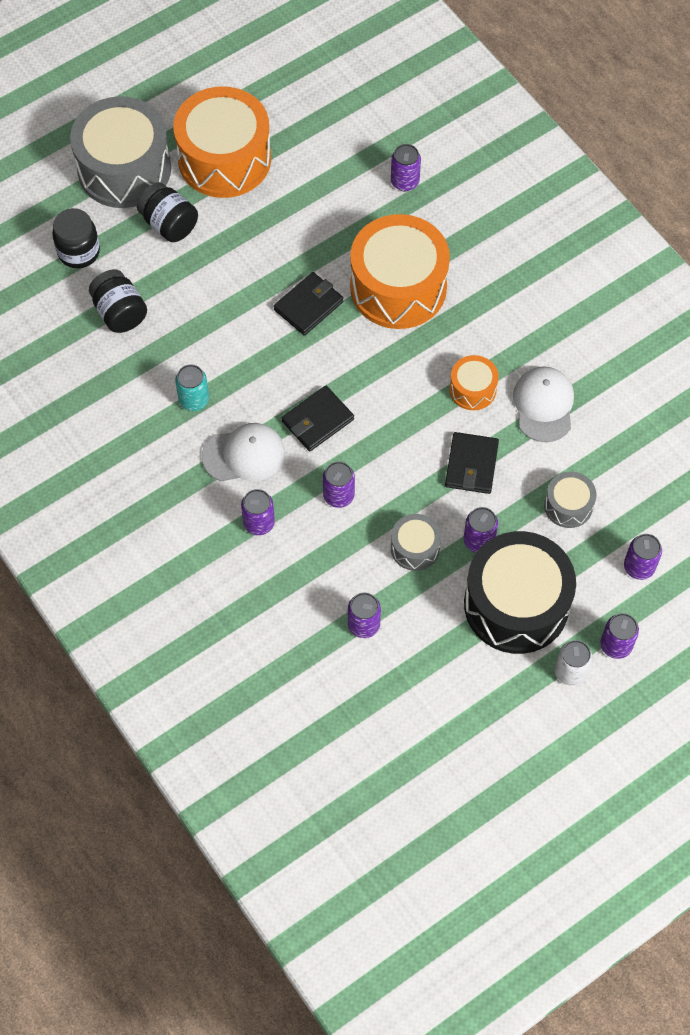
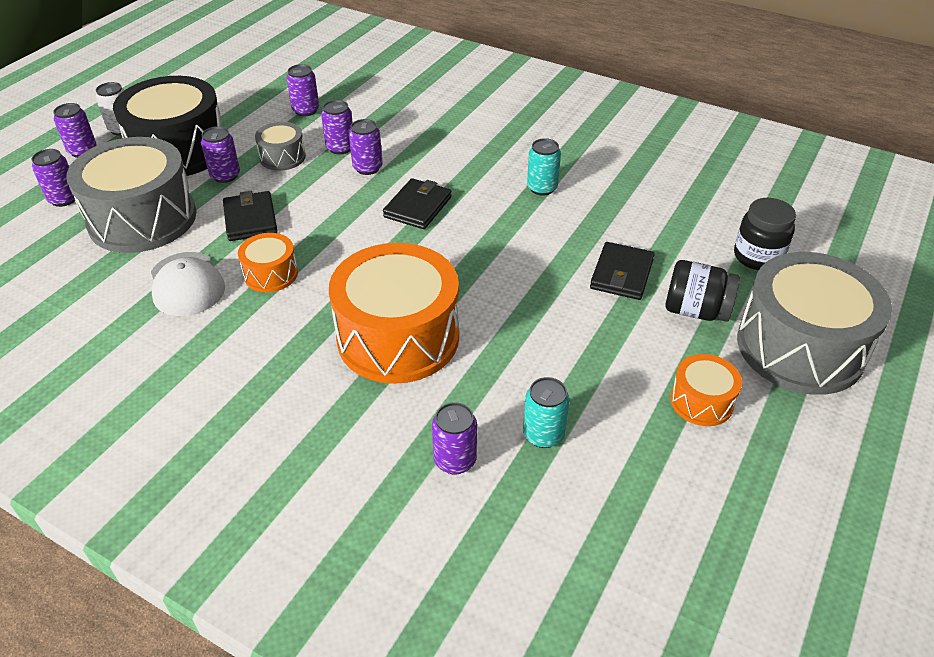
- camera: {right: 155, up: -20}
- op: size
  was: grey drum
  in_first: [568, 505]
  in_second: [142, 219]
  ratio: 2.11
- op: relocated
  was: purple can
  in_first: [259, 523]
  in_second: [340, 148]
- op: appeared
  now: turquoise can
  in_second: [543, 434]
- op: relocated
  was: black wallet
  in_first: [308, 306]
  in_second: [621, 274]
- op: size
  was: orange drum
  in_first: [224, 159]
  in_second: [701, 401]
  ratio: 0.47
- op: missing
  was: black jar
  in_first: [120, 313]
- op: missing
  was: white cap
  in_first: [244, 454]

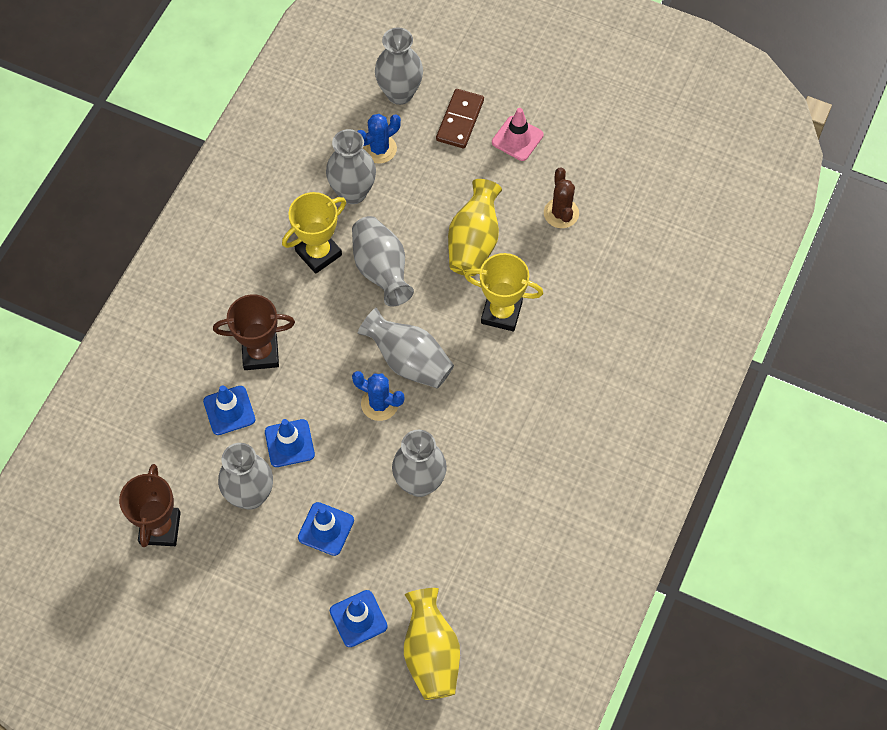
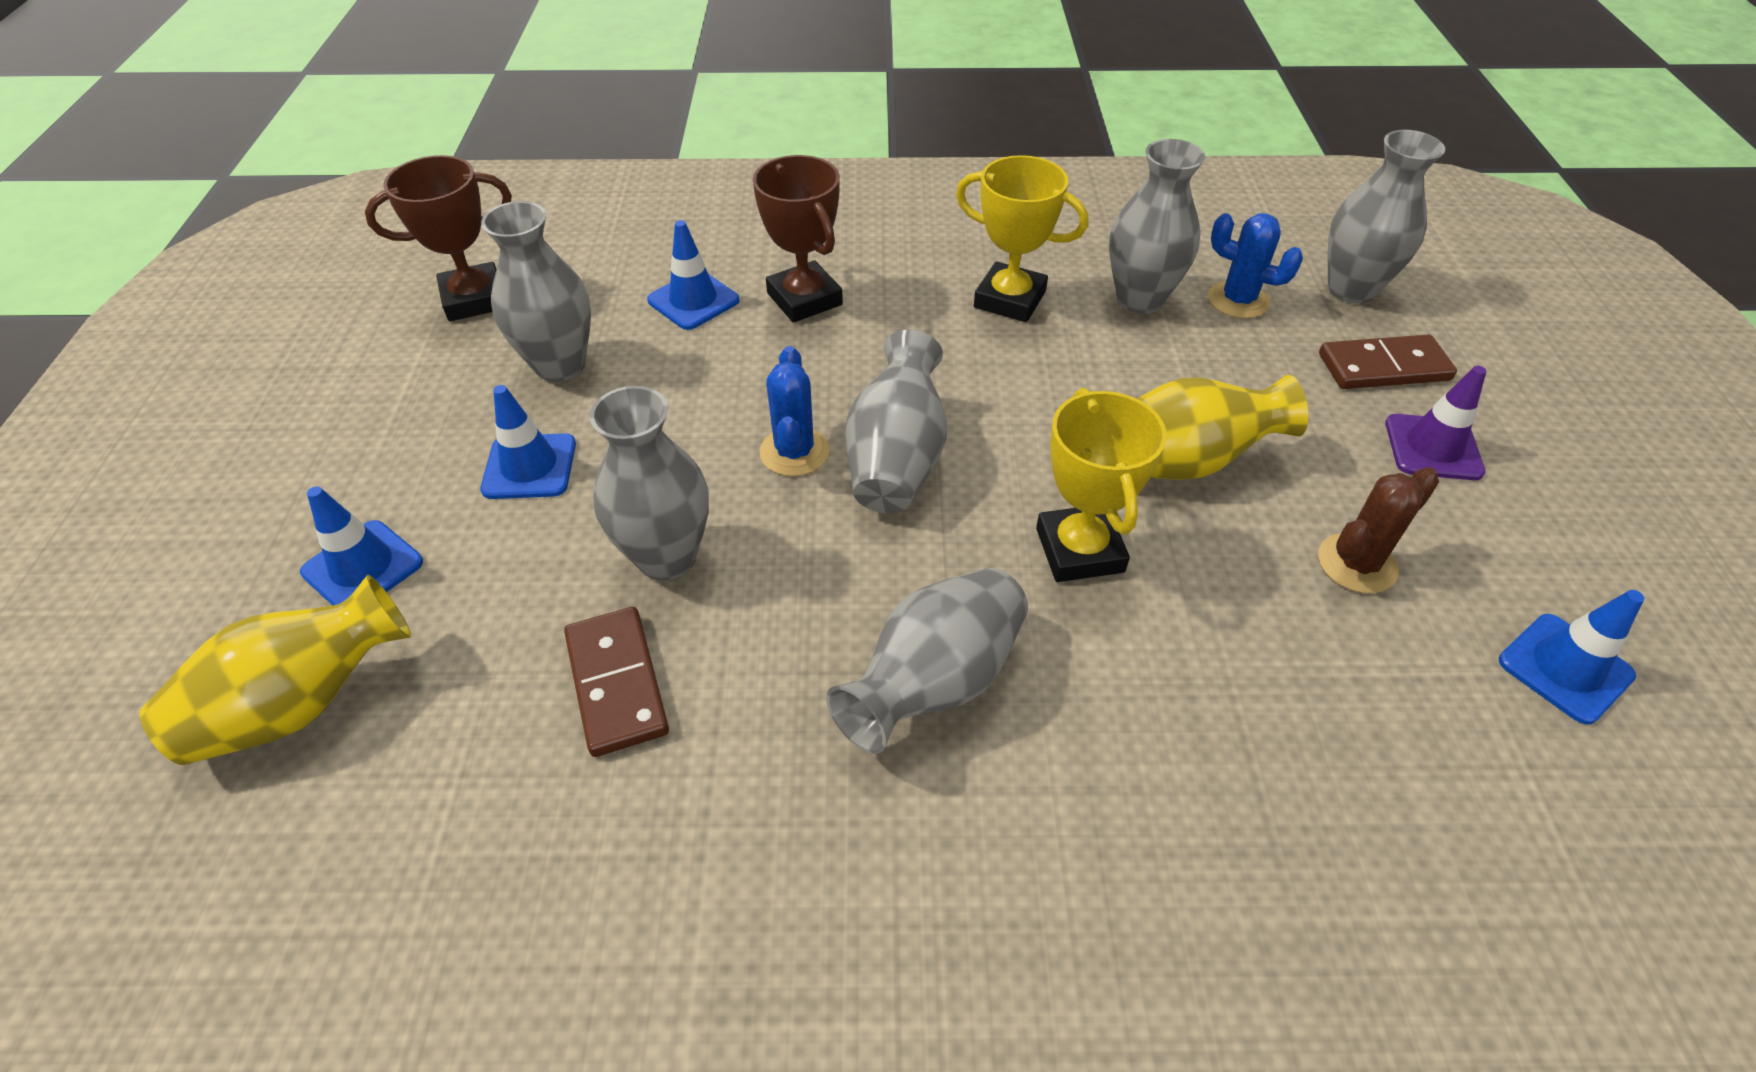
- camera: {right: 65, up: -15}
- op: appeared
  now: brown domino
  in_second: [616, 683]
- op: relocated
  was: grey vase
  in_first: [381, 270]
  in_second: [934, 682]
- op: colour
  was: pink traffic cone
  now: purple traffic cone
  in_first: [517, 138]
  in_second: [1433, 447]
- op: relocated
  was: blue traffic cone
  in_first: [289, 443]
  in_second: [1565, 668]

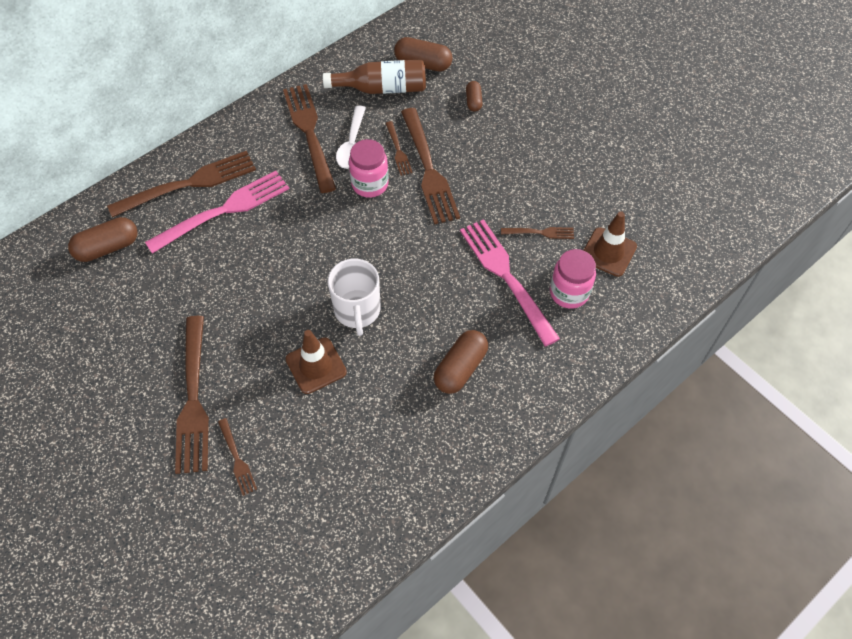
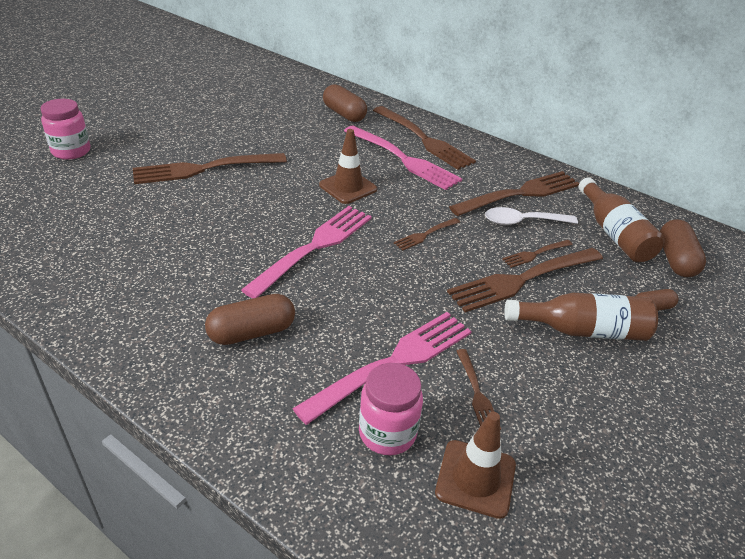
- camera: {right: 75, up: -20}
- op: relocated
  was: pink jar
  in_first: [370, 184]
  in_second: [71, 151]
- op: spun
  was: brown capsule
  in_first: [460, 368]
  in_second: [252, 332]
  clockwise: -45
- op: exchanged
  was: white mug
  now: pink fork
  in_first: [357, 310]
  in_second: [314, 247]
- op: relocated
  was: brown traffic cone
  in_first: [316, 365]
  in_second: [348, 187]
- op: relocated
  was: brown fork
  in_first: [237, 459]
  in_second: [425, 234]
- op: appeared
  now: brown bottle
  in_second: [583, 330]

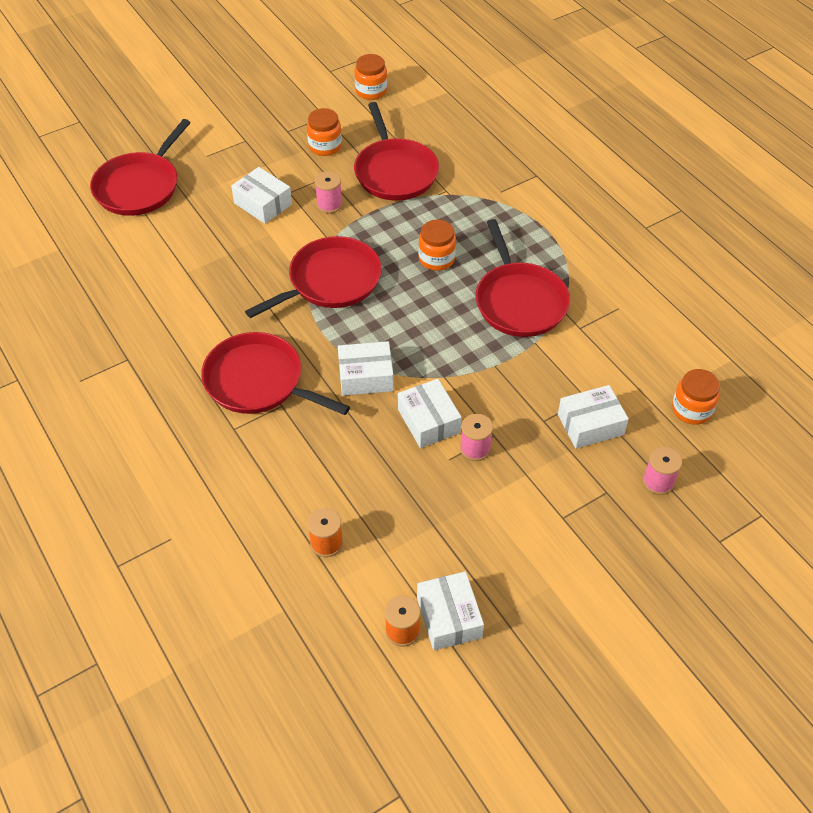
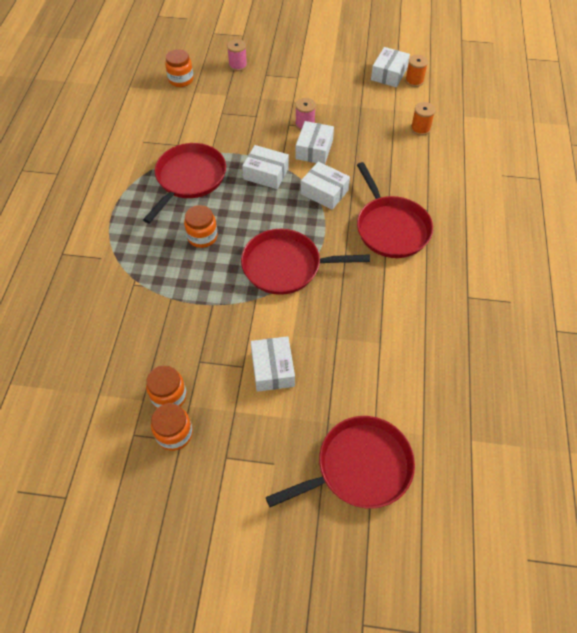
- camera: {right: -140, up: 5}
- op: relocated
  was: orange jar
  in_first: [371, 91]
  in_second: [174, 434]
- op: relocated
  was: white box
  in_first: [590, 424]
  in_second: [266, 174]
- op: missing
  was: pink spool
  in_first: [329, 204]
- op: missing
  was: red pan
  in_first: [394, 172]

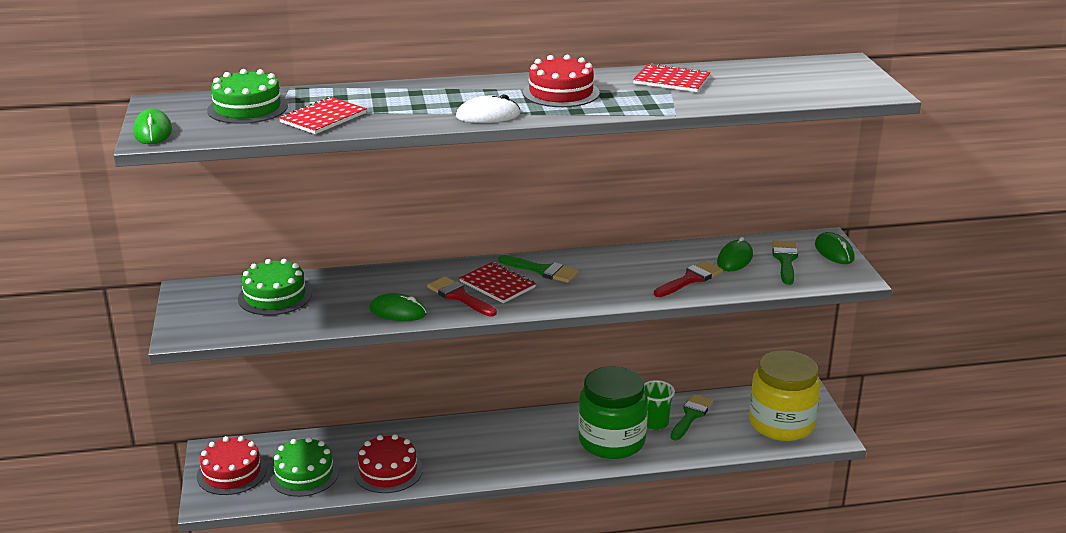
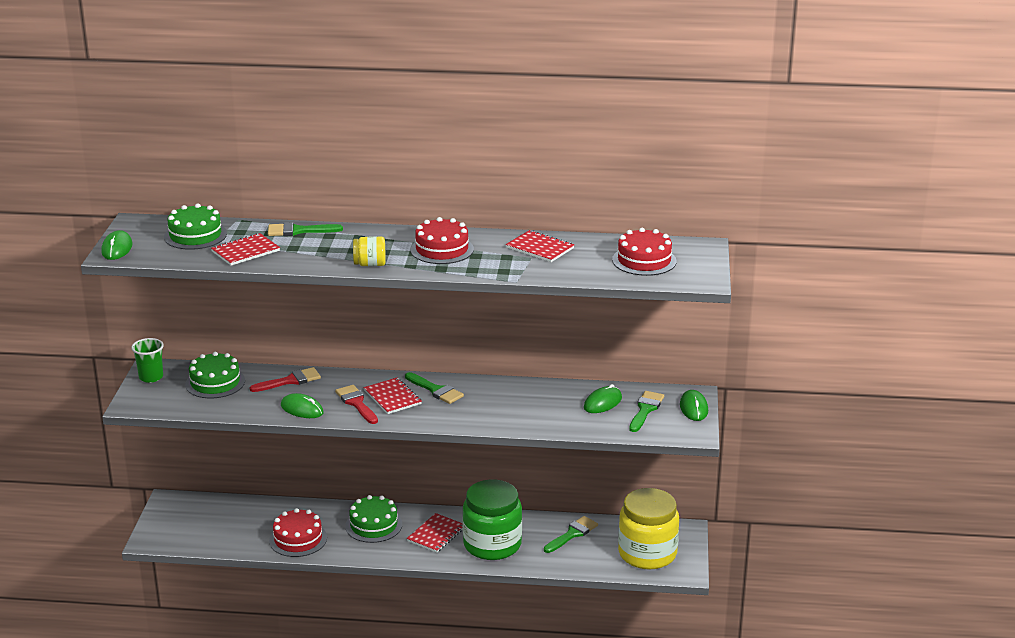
- camera: {right: 15, up: 0}
- op: relocated
  was: green cup
  in_first: [655, 423]
  in_second: [151, 377]
- op: relocated
  was: red brush
  in_first: [690, 279]
  in_second: [290, 381]
- op: appeared
  now: green brush
  in_second: [298, 231]
- op: relocated
  was: green cake
  in_first: [304, 474]
  in_second: [373, 525]
- op: exchanged
  was: white mouse
  now: yellow jar
  in_first: [488, 115]
  in_second: [370, 264]
- op: appeared
  now: red notebook
  in_second: [436, 534]
- op: relocated
  was: red cake
  in_first: [231, 473]
  in_second: [644, 260]

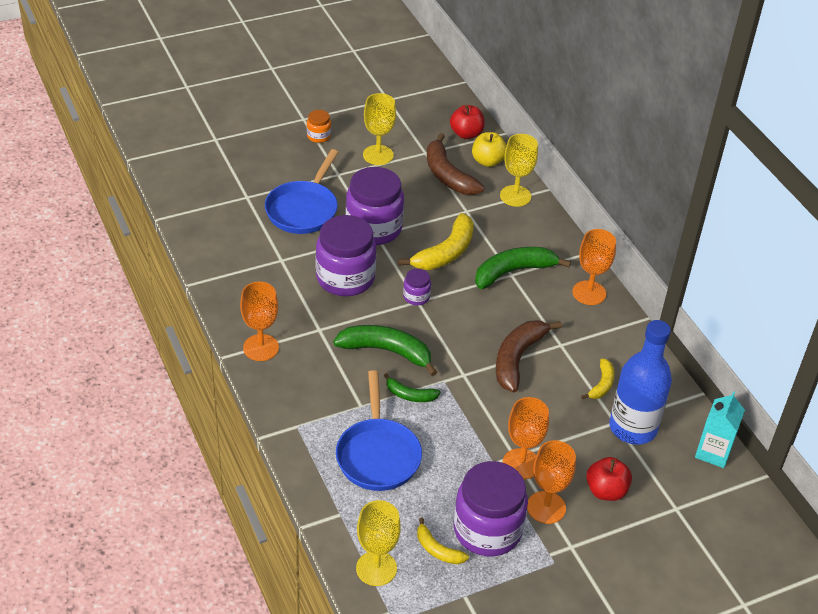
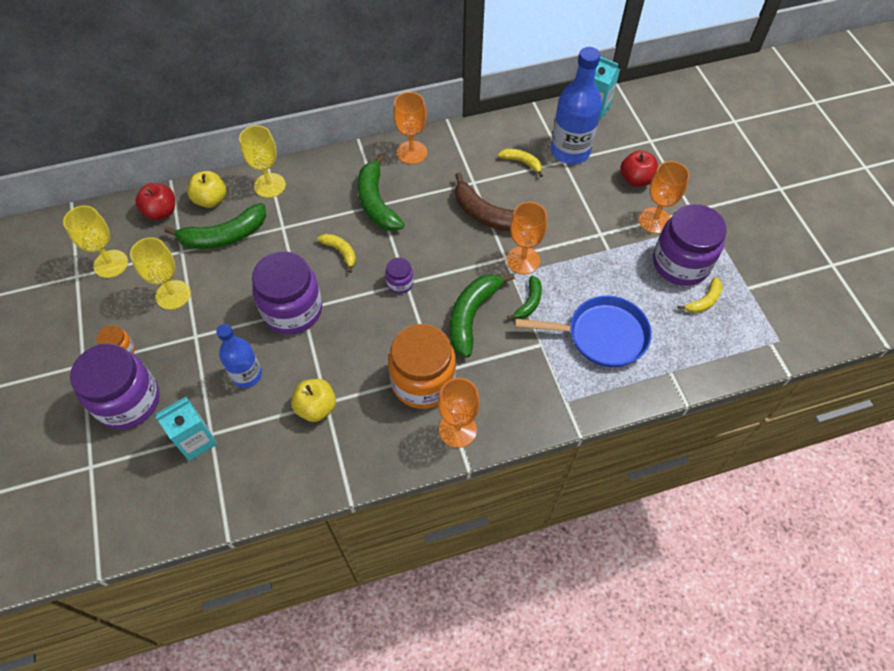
- camera: {right: -80, up: 15}
- op: relocated
  was: yellow goblet
  in_first: [376, 568]
  in_second: [111, 264]
- op: relocated
  was: purple jar
  in_first: [345, 278]
  in_second: [128, 401]
- op: appeared
  now: turquoise carton
  in_second: [196, 441]
- op: colour
  was: brown banana
  now: green banana
  in_first: [448, 175]
  in_second: [224, 236]
- op: exchanged
  was: blue pan
  now: blue bottle
  in_first: [303, 209]
  in_second: [247, 375]
- op: appeared
  now: yellow apple
  in_second: [316, 407]
- op: size
  was: yellow banana
  in_first: [445, 252]
  in_second: [340, 252]
  ratio: 0.54
- op: appeared
  now: orange jar
  in_second: [423, 381]
- op: relocated
  was: orange goblet
  in_first: [521, 464]
  in_second: [523, 260]

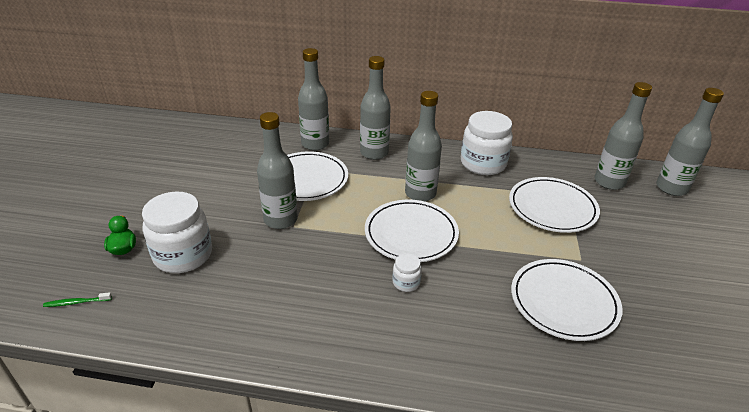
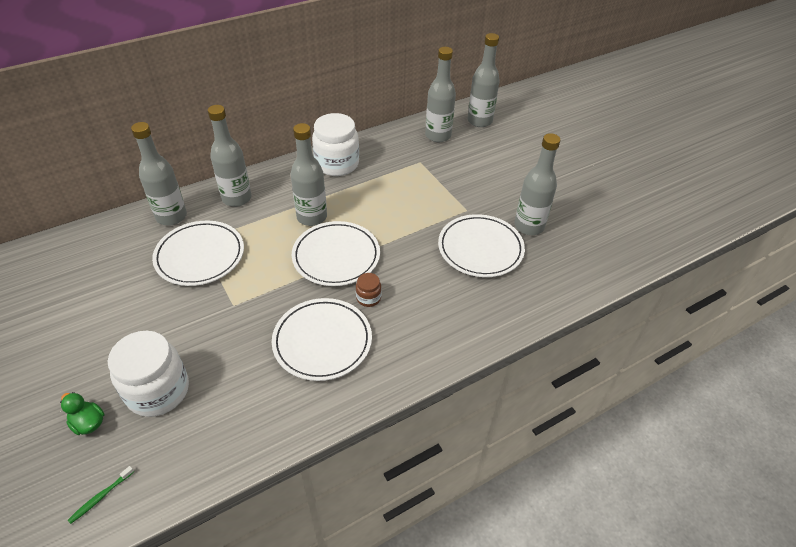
- camera: {right: -40, up: 10}
- op: relocated
  was: white plate
  in_first: [552, 208]
  in_second: [322, 341]
- op: colour
  was: white jar
  now: brown jar
  in_first: [406, 283]
  in_second: [368, 298]
- op: relocated
  was: grey bottle
  in_first: [280, 220]
  in_second: [529, 226]

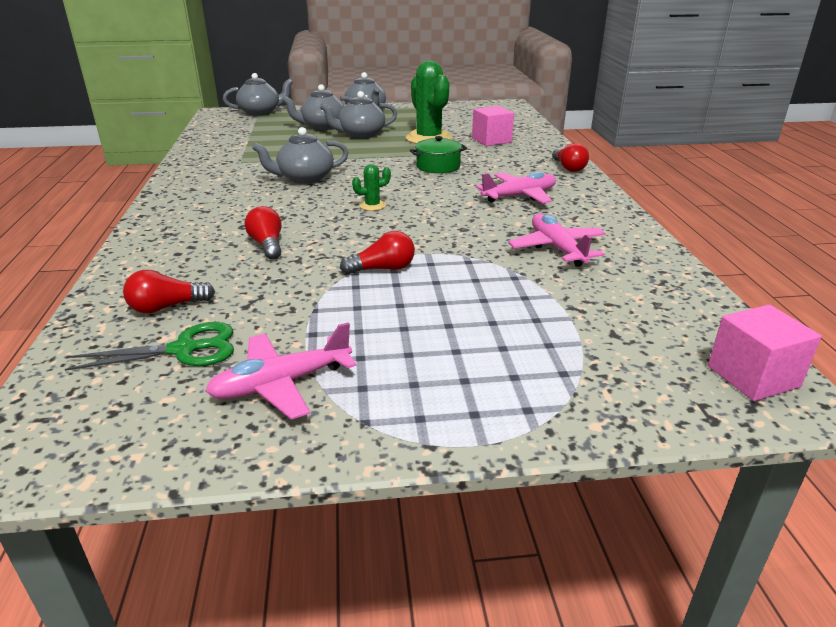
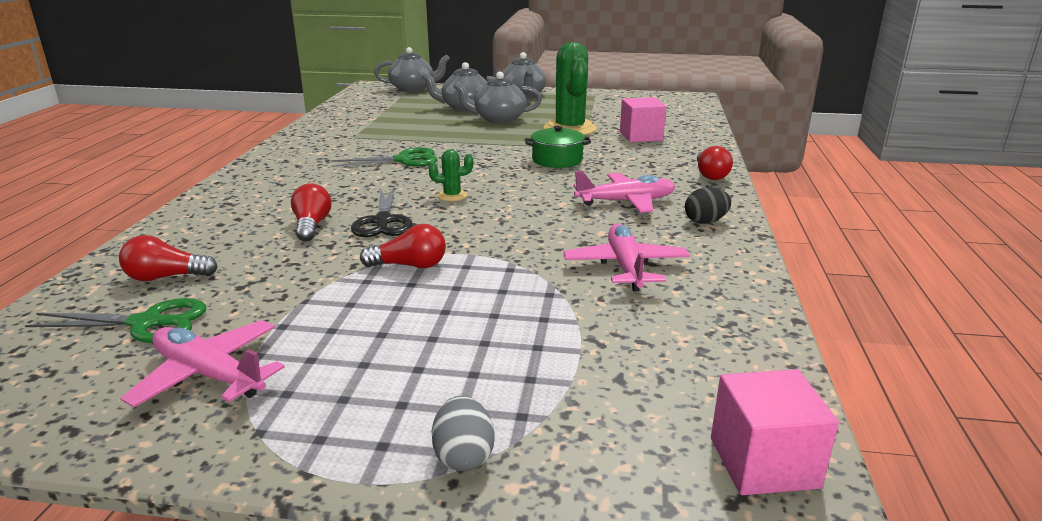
- camera: {right: 15, up: -5}
- op: spun
  was: pink plane
  in_first: [281, 384]
  in_second: [209, 375]
  clockwise: 45
- op: exchanged
  was: grey teapot
  now: green scissors
  in_first: [305, 178]
  in_second: [404, 160]
- op: appeared
  now: black scissors
  in_second: [383, 221]
- op: appeared
  now: grey egg
  in_second: [463, 456]
- op: appeared
  now: black egg
  in_second: [705, 221]

